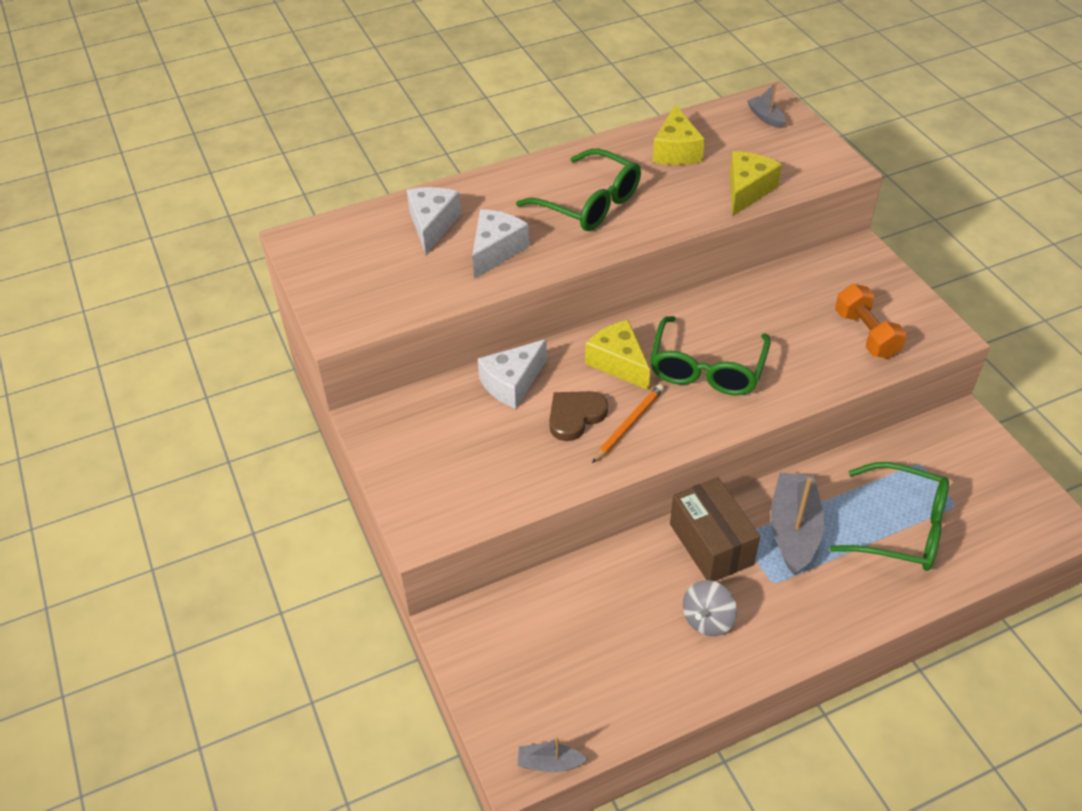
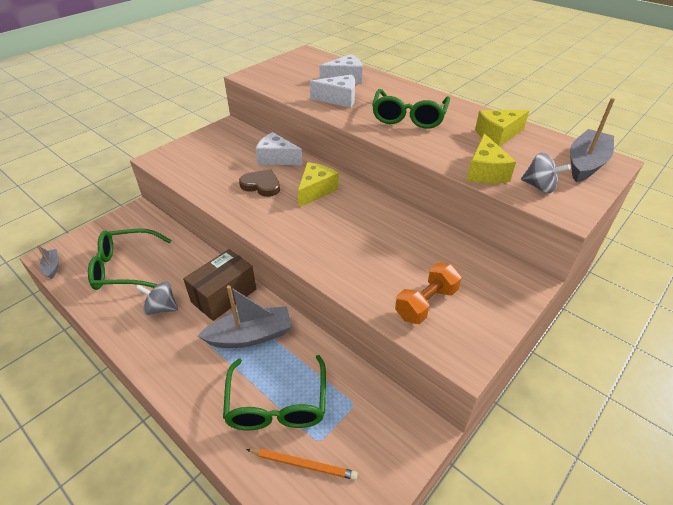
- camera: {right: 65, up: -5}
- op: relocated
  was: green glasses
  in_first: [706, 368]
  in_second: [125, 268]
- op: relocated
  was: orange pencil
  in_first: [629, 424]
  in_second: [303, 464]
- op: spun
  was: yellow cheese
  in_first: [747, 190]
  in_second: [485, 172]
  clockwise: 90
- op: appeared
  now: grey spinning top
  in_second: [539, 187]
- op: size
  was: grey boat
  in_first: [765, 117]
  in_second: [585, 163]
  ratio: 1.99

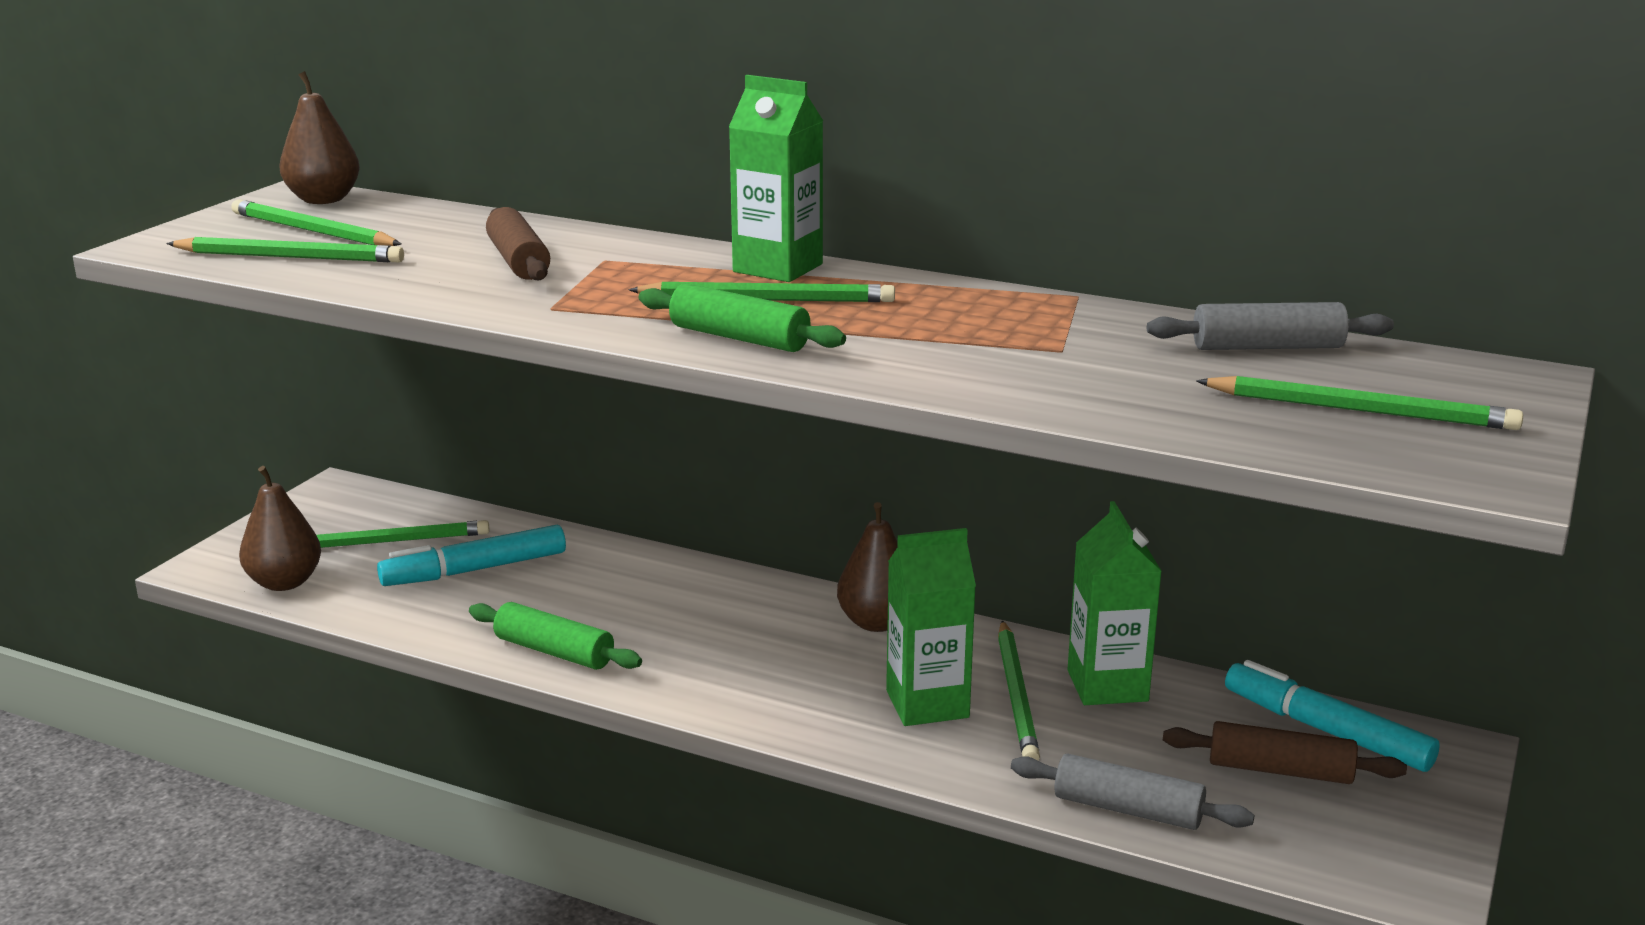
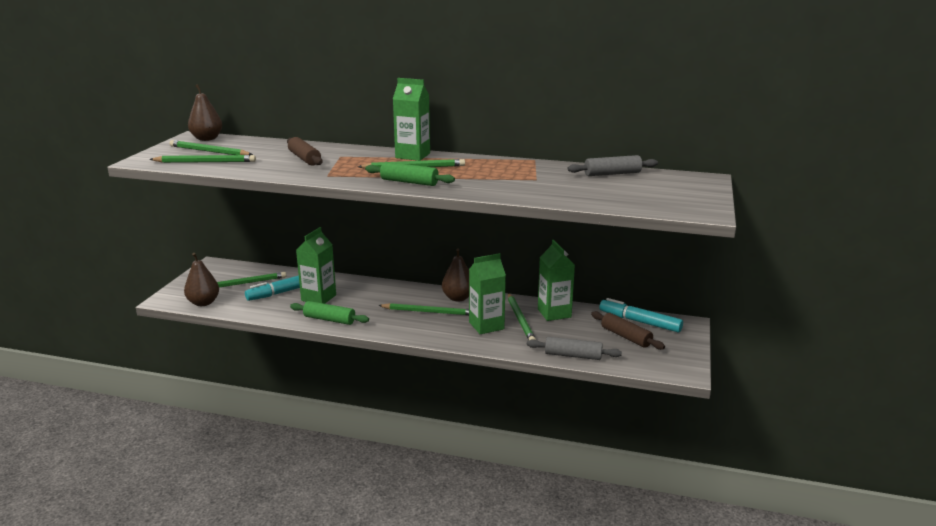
- camera: {right: -10, up: 0}
- op: appeared
  now: green carton
  in_second: [318, 298]
- op: relocated
  was: green pencil
  in_first: [1360, 410]
  in_second: [428, 312]
- op: spun
  was: brown rolling pin
  in_first: [1280, 770]
  in_second: [626, 337]
  clockwise: 45

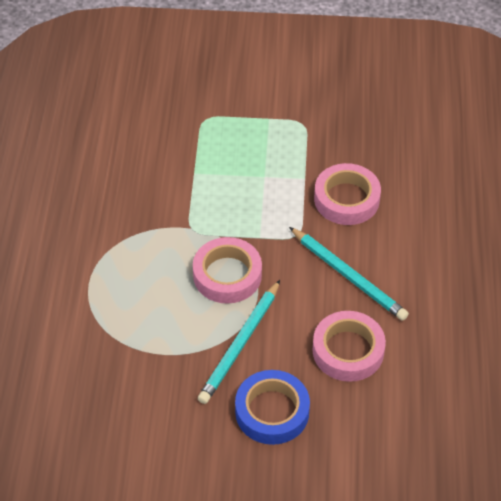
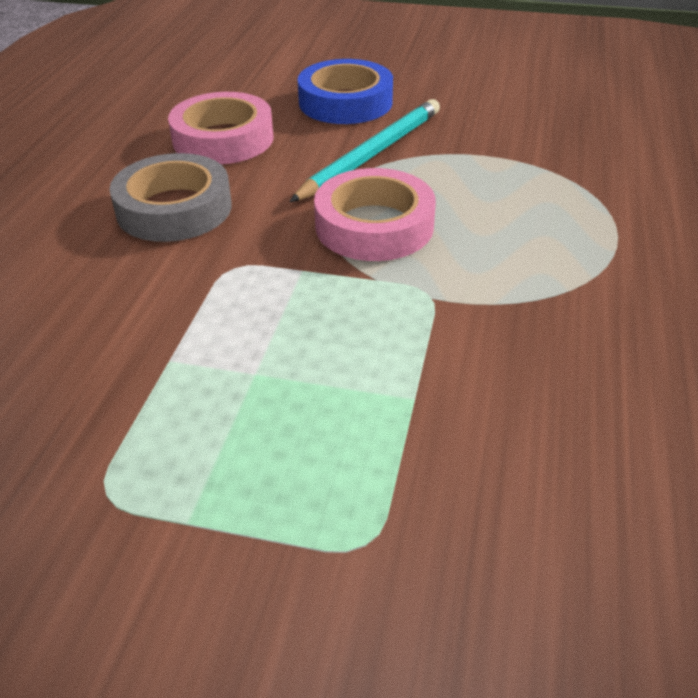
- camera: {right: -170, up: -10}
- op: exchanged
  was: turquoise pencil
  now: grey tape
  in_first: [349, 276]
  in_second: [174, 208]
- op: missing
  was: pink tape
  in_first: [346, 199]

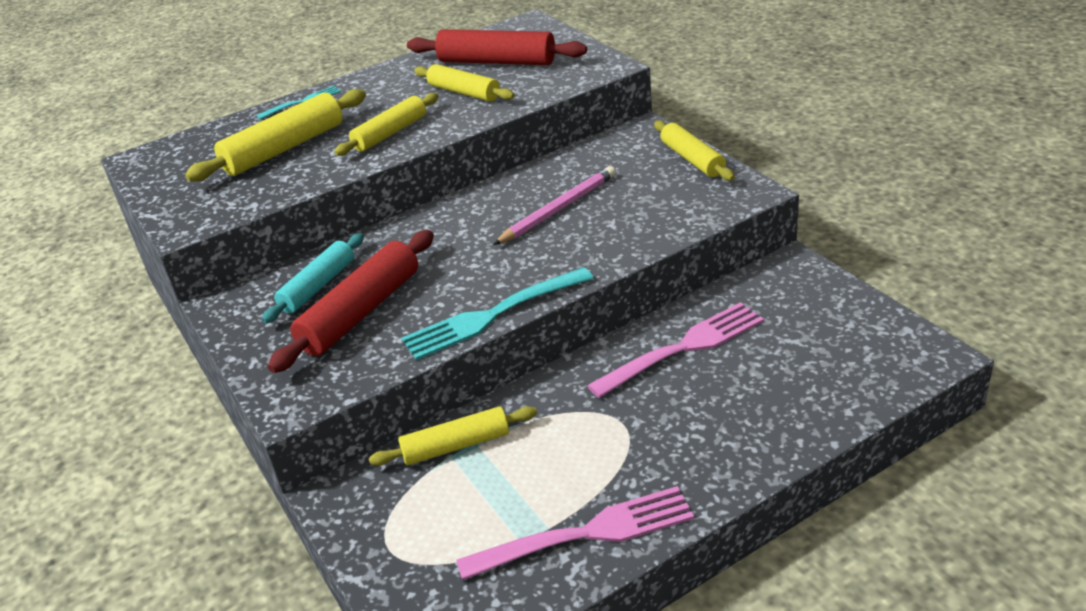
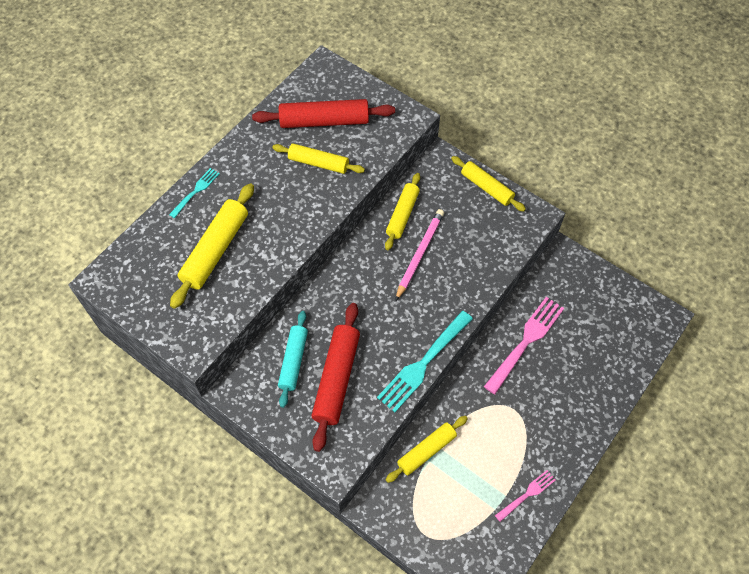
- camera: {right: -25, up: 25}
- op: relocated
  was: yellow rolling pin
  in_first: [390, 133]
  in_second: [402, 215]
- op: size
  was: pink fork
  in_first: [584, 535]
  in_second: [526, 495]
  ratio: 0.55

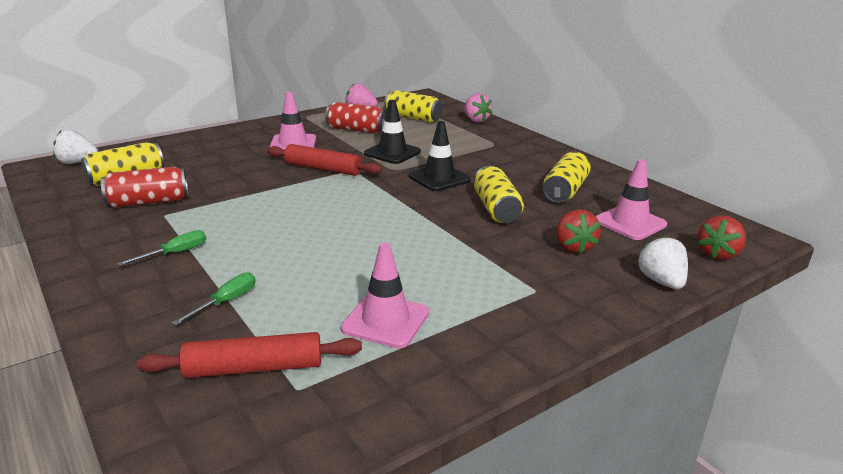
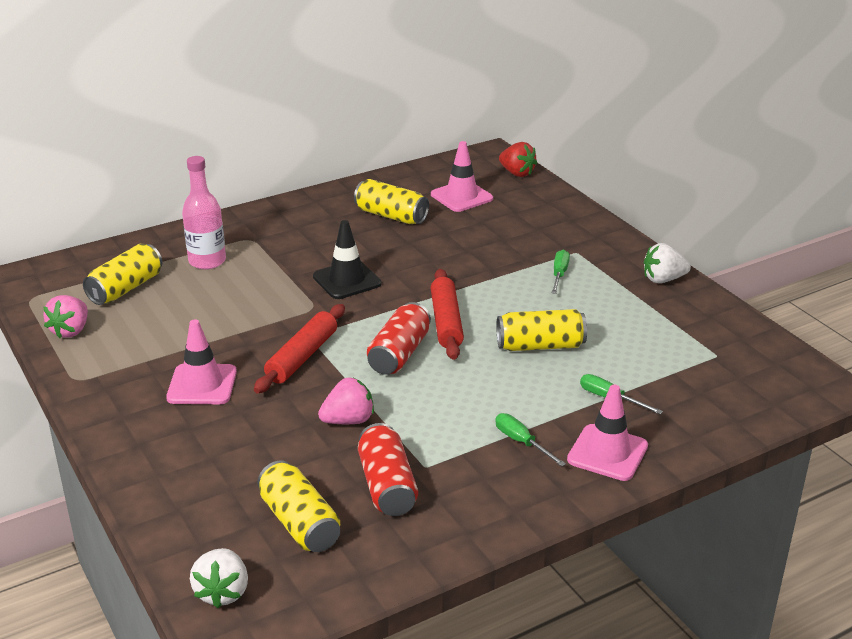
- camera: {right: -85, up: 5}
- op: appeared
  now: pink bottle
  in_second: [207, 261]
- op: relocated
  was: pink strawberry
  in_first: [475, 120]
  in_second: [348, 420]
- op: relocated
  was: red can
  in_first: [356, 130]
  in_second: [399, 353]
- op: relocated
  was: red rolling pin
  in_first: [254, 368]
  in_second: [446, 322]
- op: relocated
  was: yellow can
  in_first: [496, 209]
  in_second: [540, 346]
- op: appeared
  now: green screwdriver
  in_second: [559, 274]
- op: relocated
  was: pink traffic cone
  in_first: [385, 321]
  in_second: [607, 453]
- op: relocated
  was: white strawberry
  in_first: [661, 281]
  in_second: [663, 279]
- op: missing
  was: black traffic cone
  in_first: [392, 153]
- op: missing
  was: red strawberry
  in_first: [573, 247]

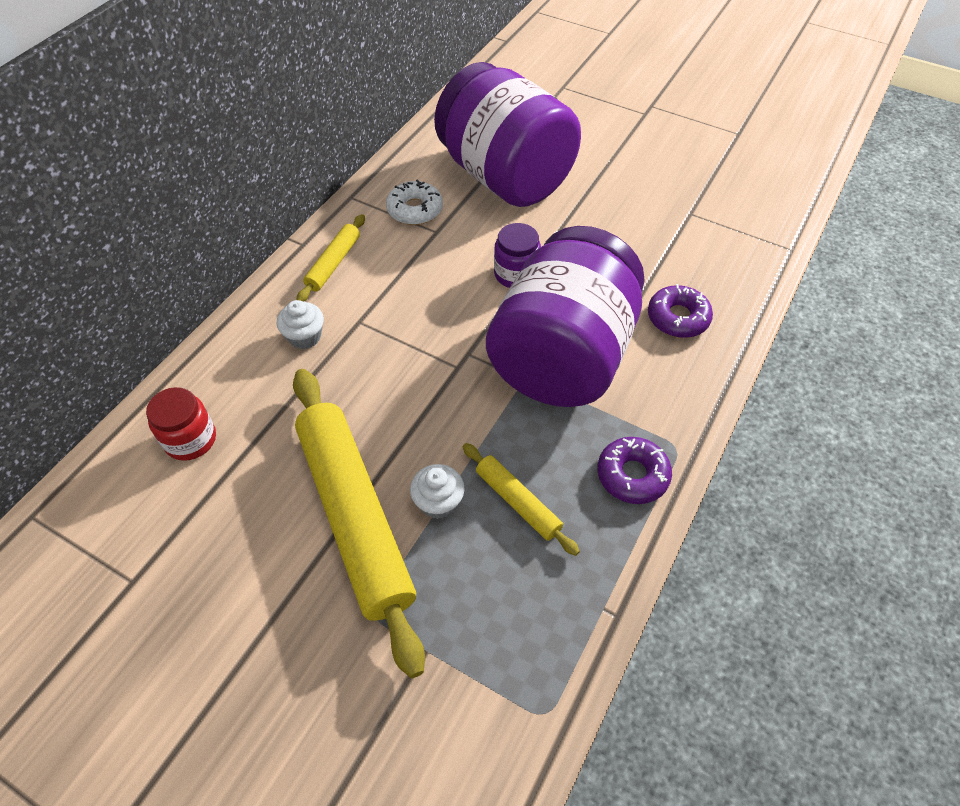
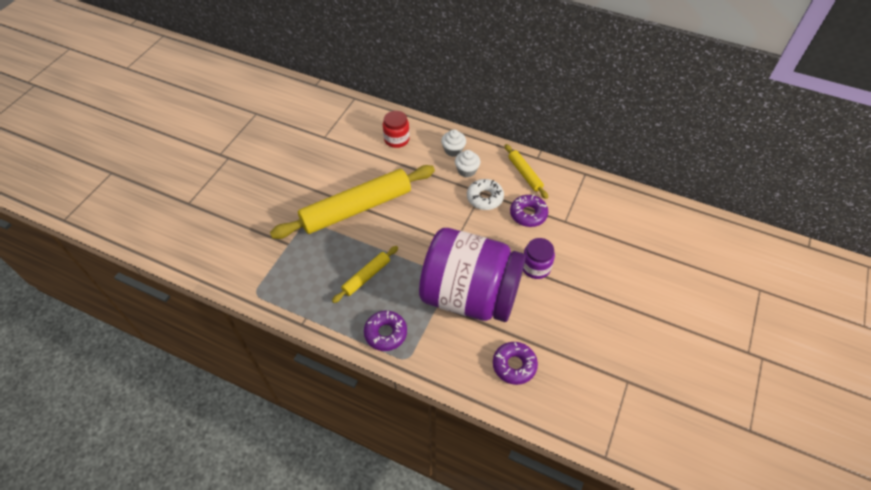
- camera: {right: 85, up: 0}
- op: relocated
  was: white cupcake
  in_first: [438, 502]
  in_second: [453, 150]
- op: relocated
  was: white donut
  in_first: [415, 210]
  in_second: [485, 198]
- op: spun
  was: yellow rolling pin
  in_first: [333, 263]
  in_second: [525, 174]
  clockwise: 45
- op: appeared
  now: purple donut
  in_second: [528, 214]
- op: missing
  was: purple jar
  in_first: [505, 177]

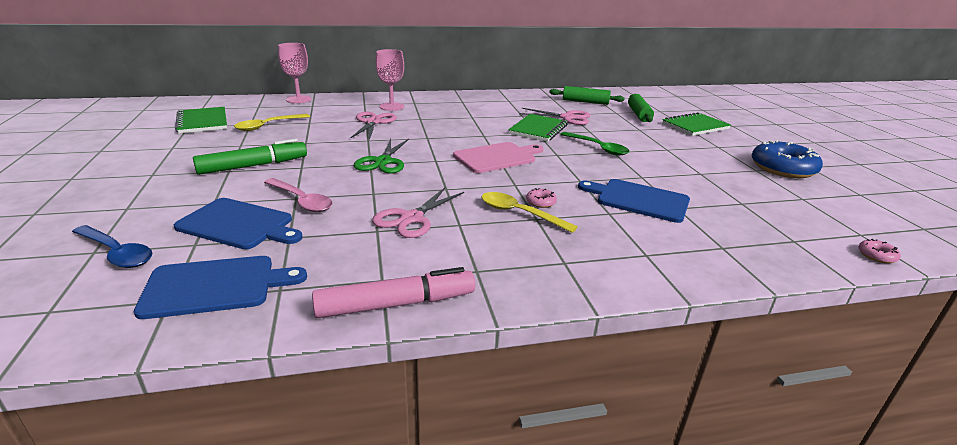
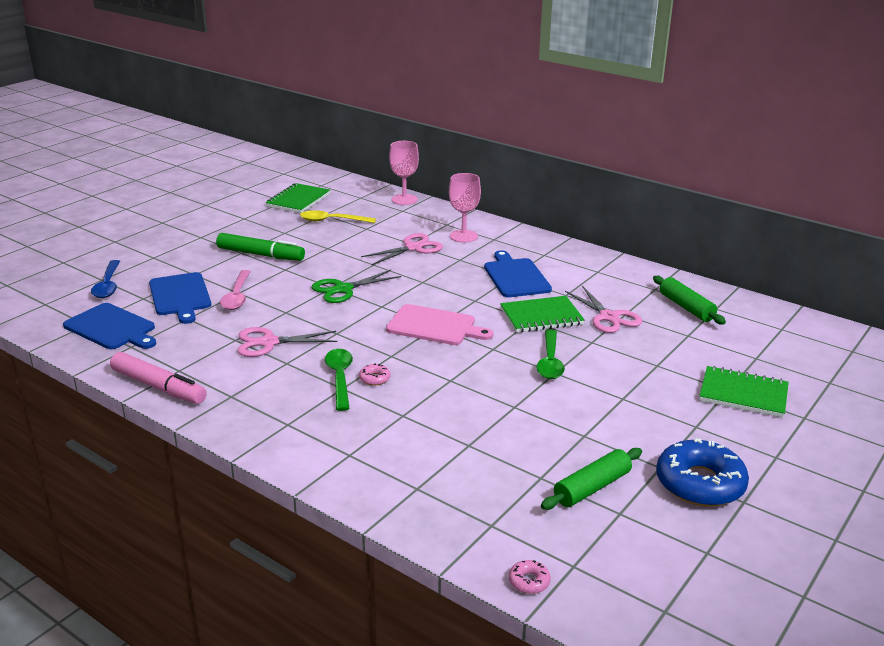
- camera: {right: 50, up: 0}
- op: colour
  was: yellow spoon
  now: green spoon
  in_first: [520, 213]
  in_second: [340, 378]
- op: relocated
  was: blue cutting board
  in_first: [639, 200]
  in_second: [515, 277]
- op: relocated
  was: green rolling pin
  in_first: [639, 114]
  in_second: [592, 488]

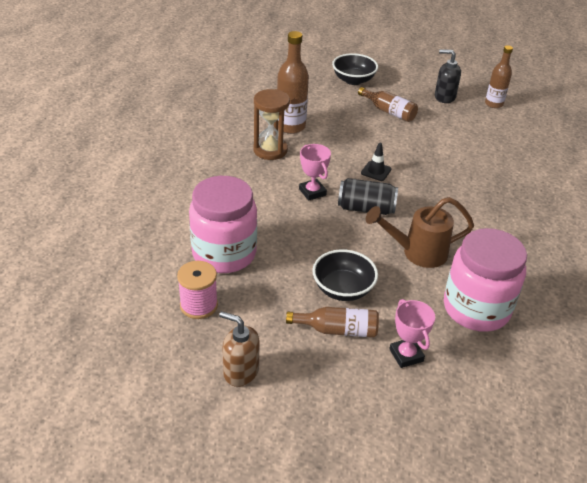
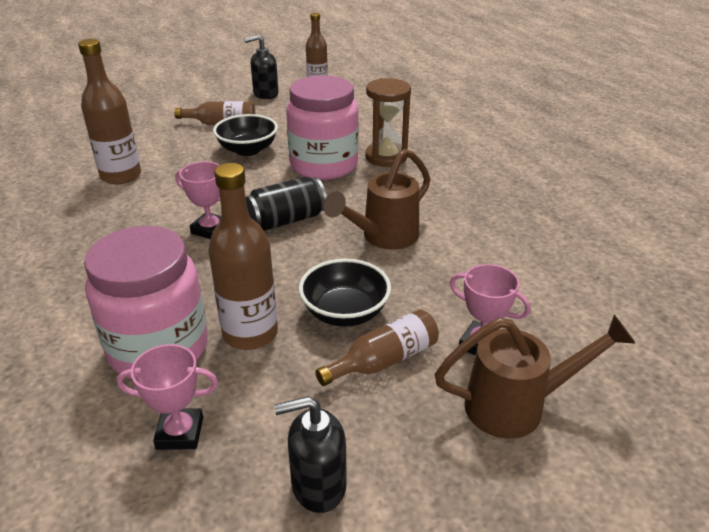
- camera: {right: -35, up: -5}
- op: exchanged
  was: pink spool
  now: pink trophy
  in_first: [199, 305]
  in_second: [180, 433]
- op: appeared
  now: brown bottle
  in_second: [250, 333]
- op: relocated
  was: black bowl
  in_first: [353, 80]
  in_second: [247, 150]
- op: colour
  was: brown soap dispenser
  now: black soap dispenser
  in_first: [240, 371]
  in_second: [318, 485]
- op: relocated
  was: pink jar
  in_first: [476, 309]
  in_second: [324, 165]
- op: relocated
  was: brown hourglass
  in_first: [270, 150]
  in_second: [386, 157]
- op: appeared
  now: brown watering can
  in_second: [518, 406]
- op: missing
  was: black traffic cone
  in_first: [376, 171]

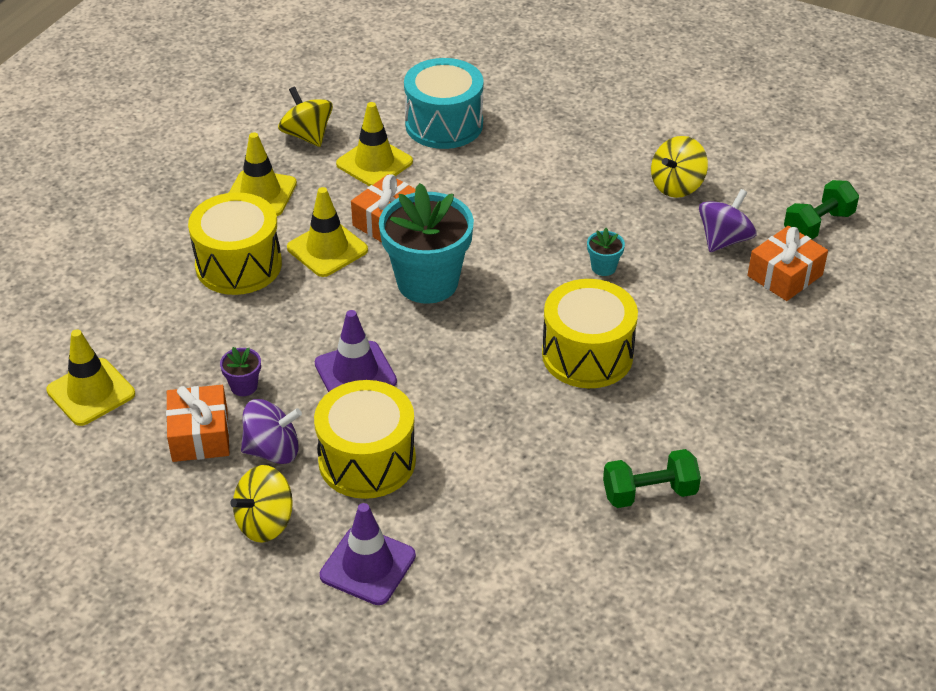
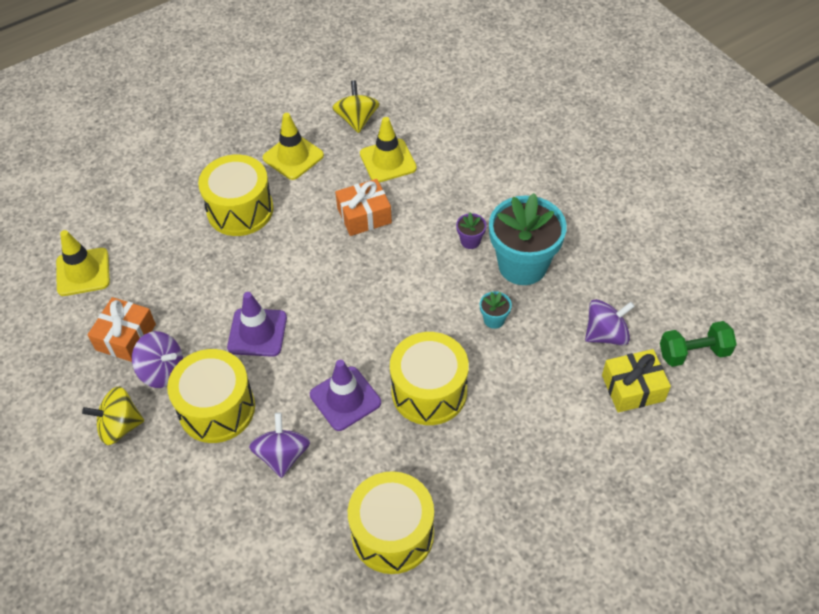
- camera: {right: 30, up: 10}
- op: appeared
  now: purple spinning top
  in_second: [282, 455]
- op: relocated
  was: purple traffic cone
  in_first: [368, 566]
  in_second: [345, 398]
- op: exchanged
  was: green dumbbell
  now: yellow drum
  in_first: [649, 493]
  in_second: [392, 533]
- op: relocated
  was: purple flower pot
  in_first: [244, 386]
  in_second: [470, 241]
- op: relocated
  was: turquoise flower pot
  in_first: [427, 282]
  in_second: [522, 265]
- op: colour
  was: orange gift
  now: yellow gift
  in_first: [785, 275]
  in_second: [633, 388]
- op: missing
  was: yellow traffic cone
  in_first: [327, 249]
- op: missing
  was: turquoise drum
  in_first: [444, 124]
- op: missing
  was: yellow spinning top
  in_first: [677, 186]

